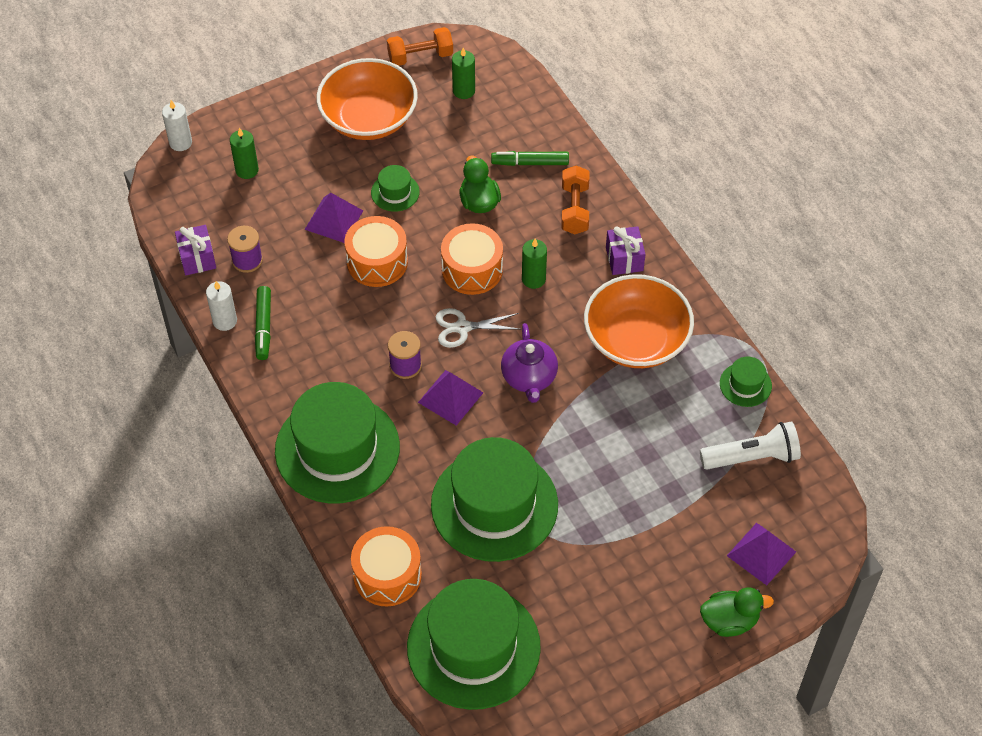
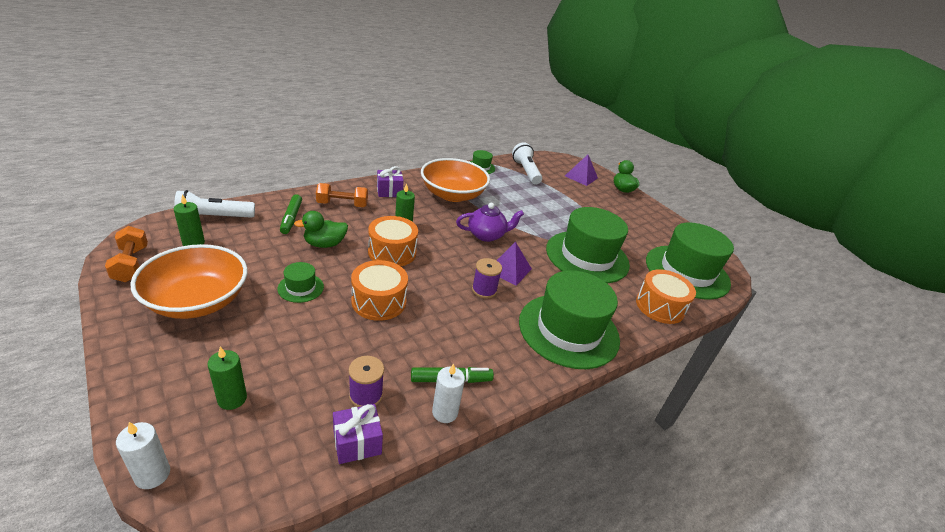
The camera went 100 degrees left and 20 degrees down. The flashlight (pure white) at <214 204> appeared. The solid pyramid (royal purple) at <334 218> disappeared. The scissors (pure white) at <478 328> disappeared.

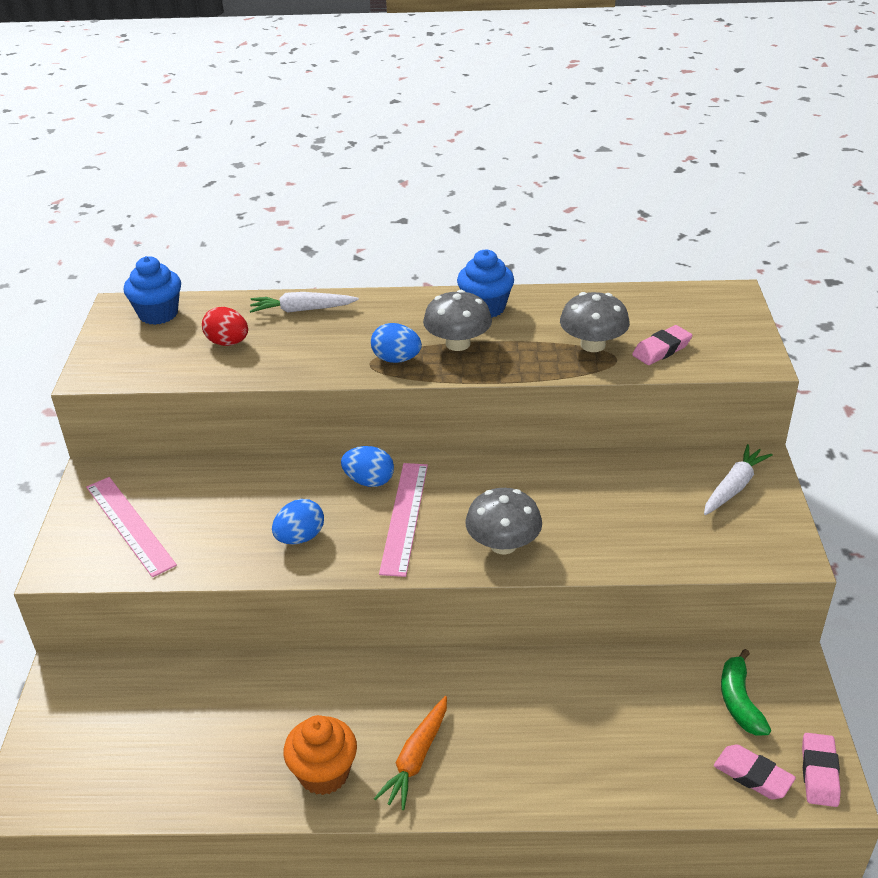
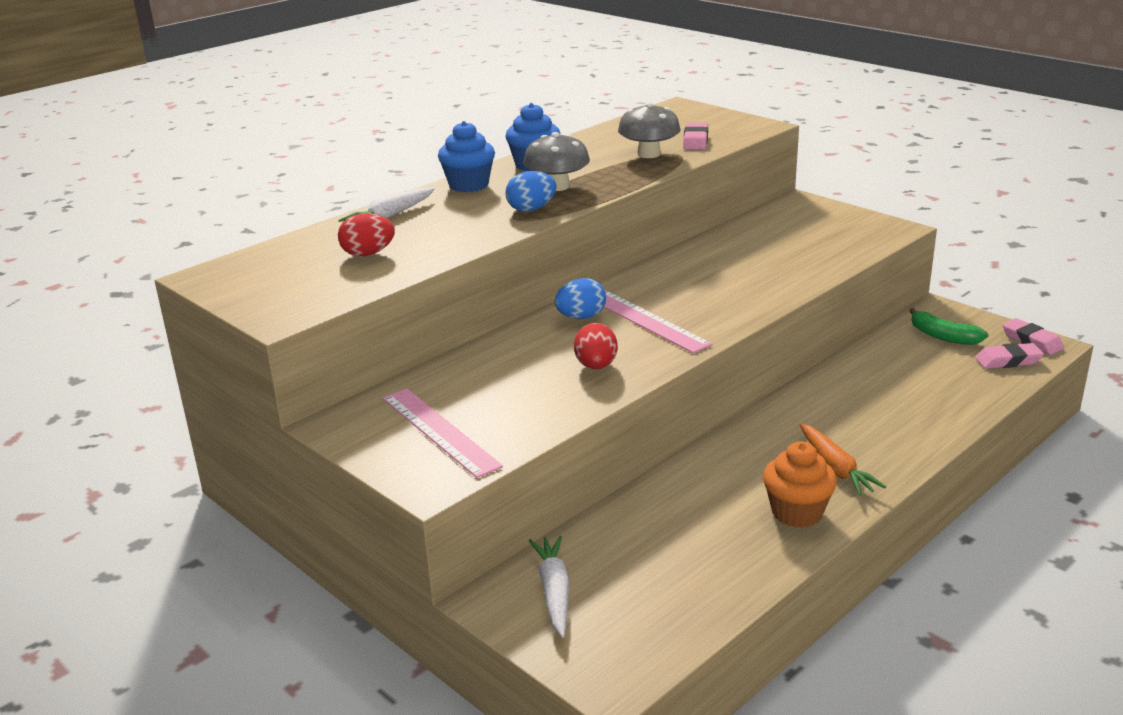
The camera went 45 degrees left and 10 degrees down. The measuring stick (rose-pink) at <131 527> turned 45 degrees clockwise. The fairy cake (blue) moved from <152 290> to <466 156>. The root vegetable (pure white) moved from <738 479> to <549 586>. The toy egg (blue) at <298 522> became the toy egg (scarlet) at <596 346>. The toadstool (grey) at <503 521> disappeared.

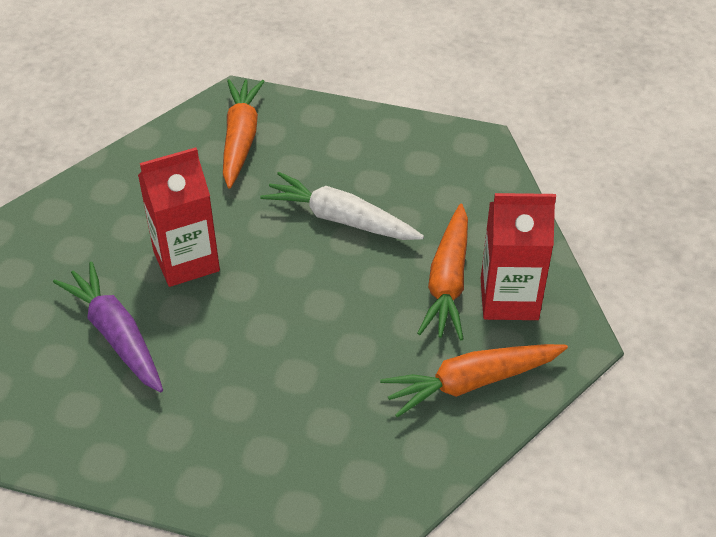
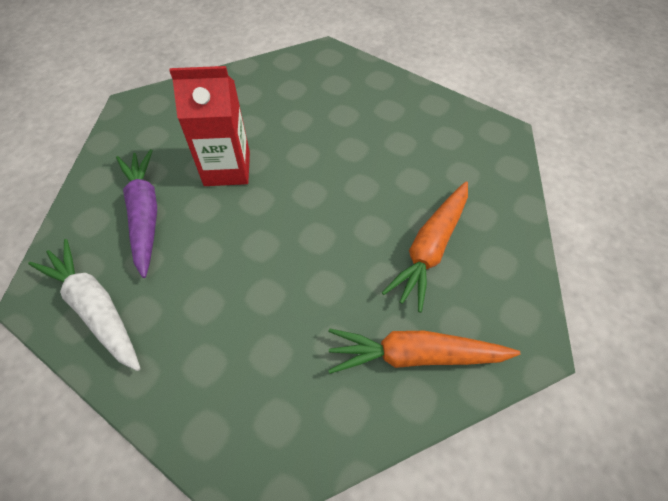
The camera went 20 degrees right and 10 degrees up. The root vegetable (pure white) moved from <342 206> to <84 305>. The root vegetable (orange) at <244 134> disappeared. The carton (scarlet) at <518 256> disappeared.

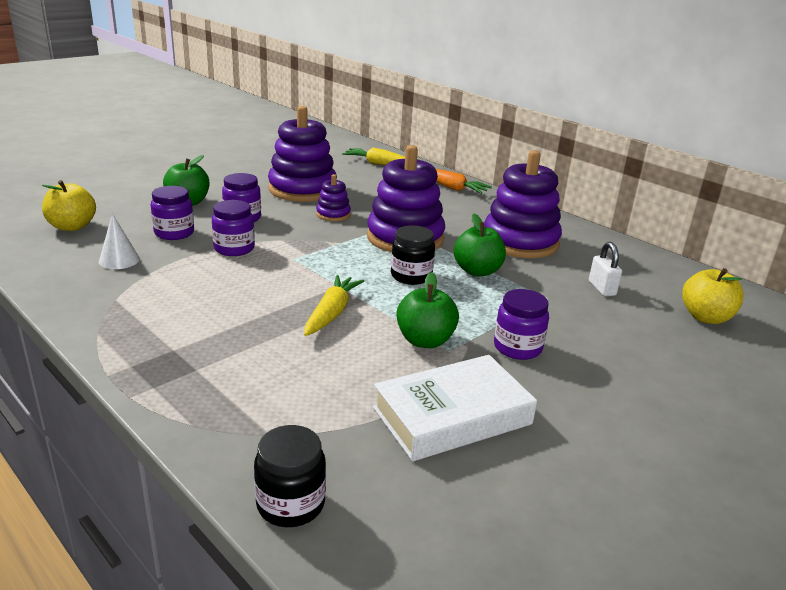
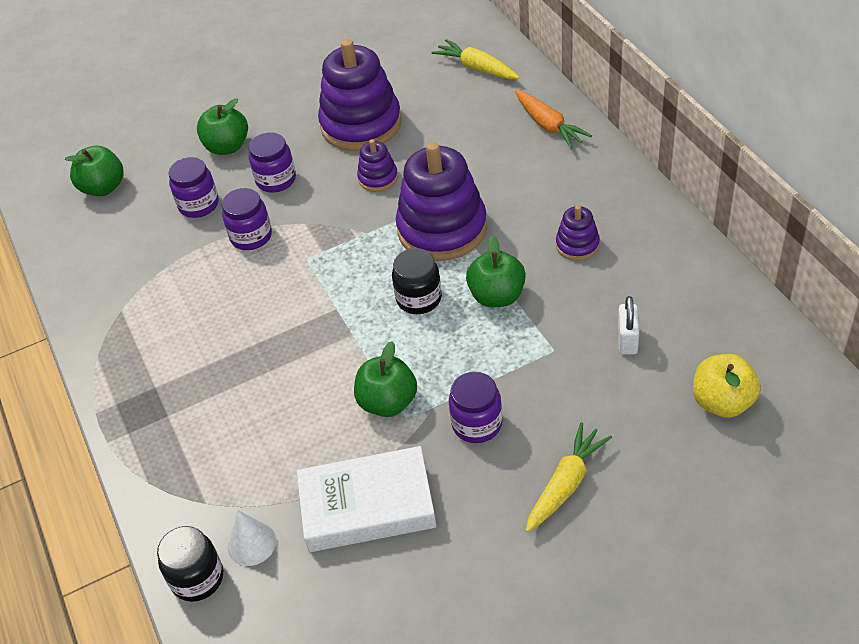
The camera went 25 degrees right and 20 degrees up. The apple fruit (golden) at <69 205> became the apple fruit (leaf-green) at <94 171>. The cone (pure white) moved from <119 241> to <251 538>. The root vegetable (golden) moved from <334 305> to <568 477>. The stacking rings (royal purple) at <523 204> changed to 0.47 times the size.

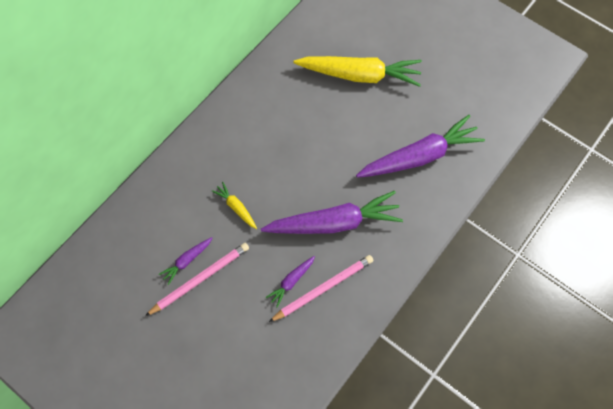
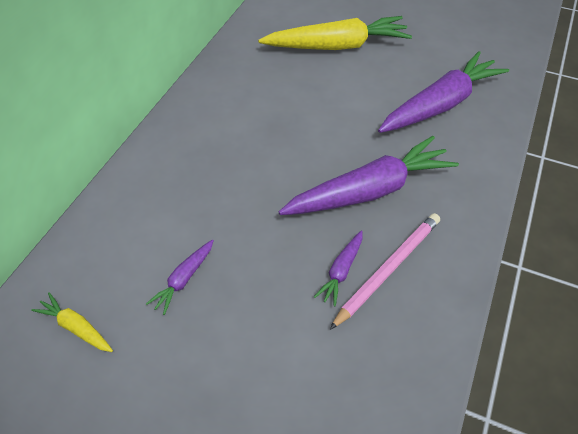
The camera went 15 degrees left and 15 degrees down. The root vegetable (golden) moved from <234 205> to <72 322>. The lead pencil (rose-pink) at <197 279> disappeared.

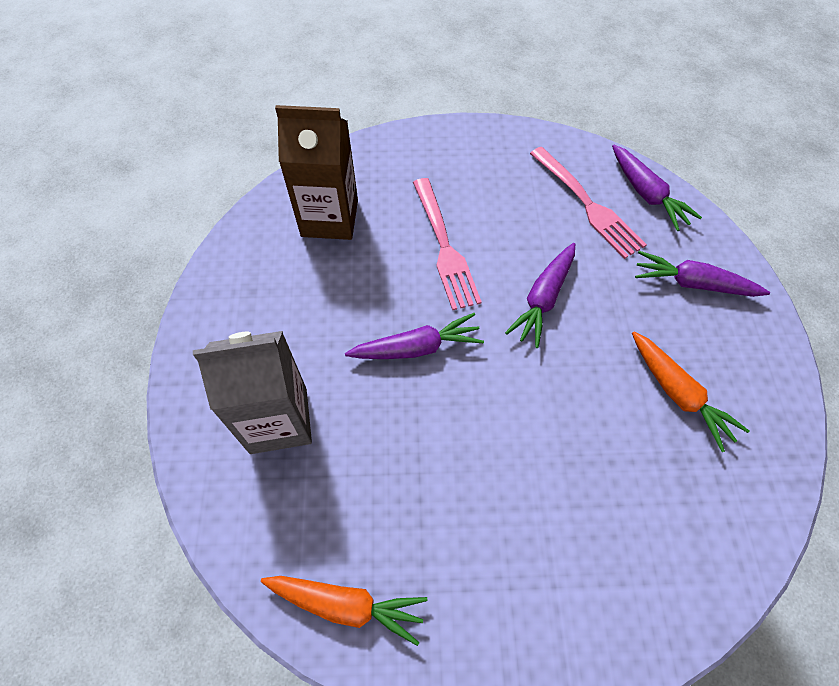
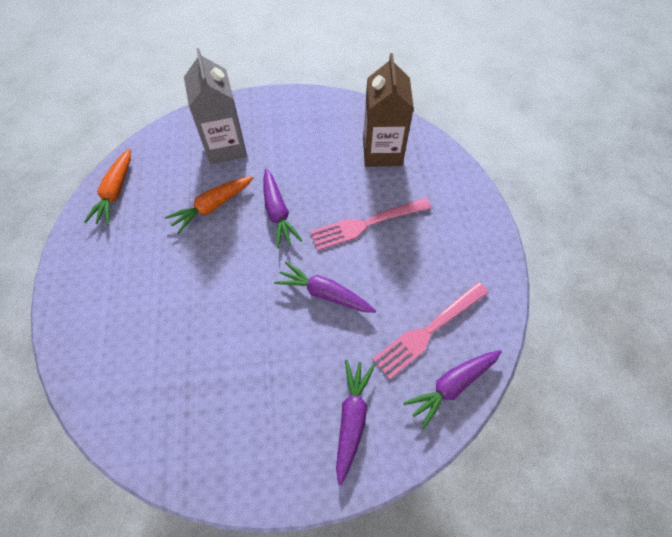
The camera went 85 degrees right and 0 degrees up. The root vegetable (orange) moved from <690 391> to <209 205>.

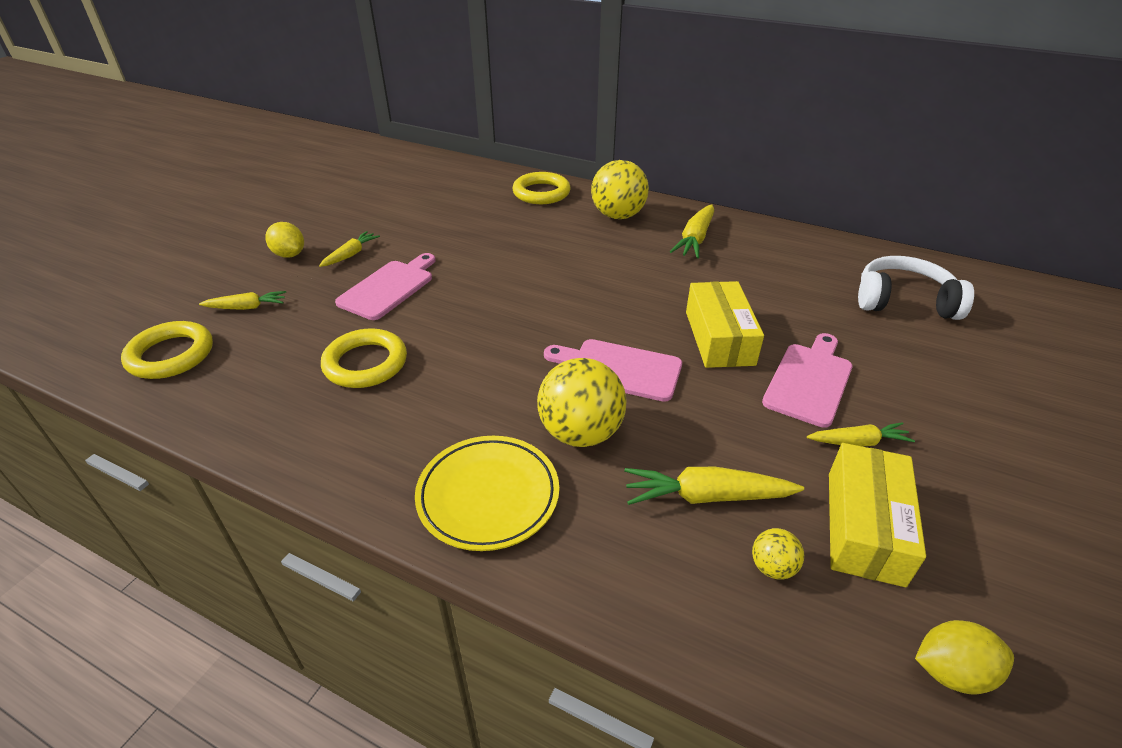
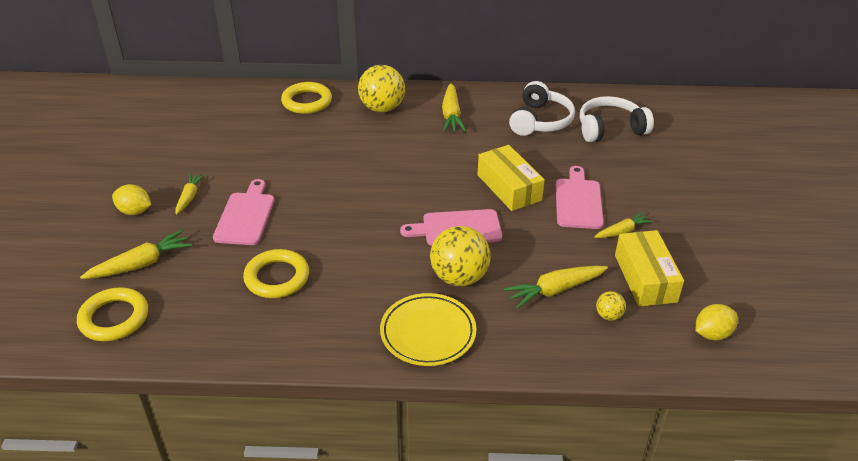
The camera went 25 degrees left and 0 degrees up. The root vegetable (golden) at <242 300> changed to 1.55 times the size. The headset (pure white) at <542 108> appeared.

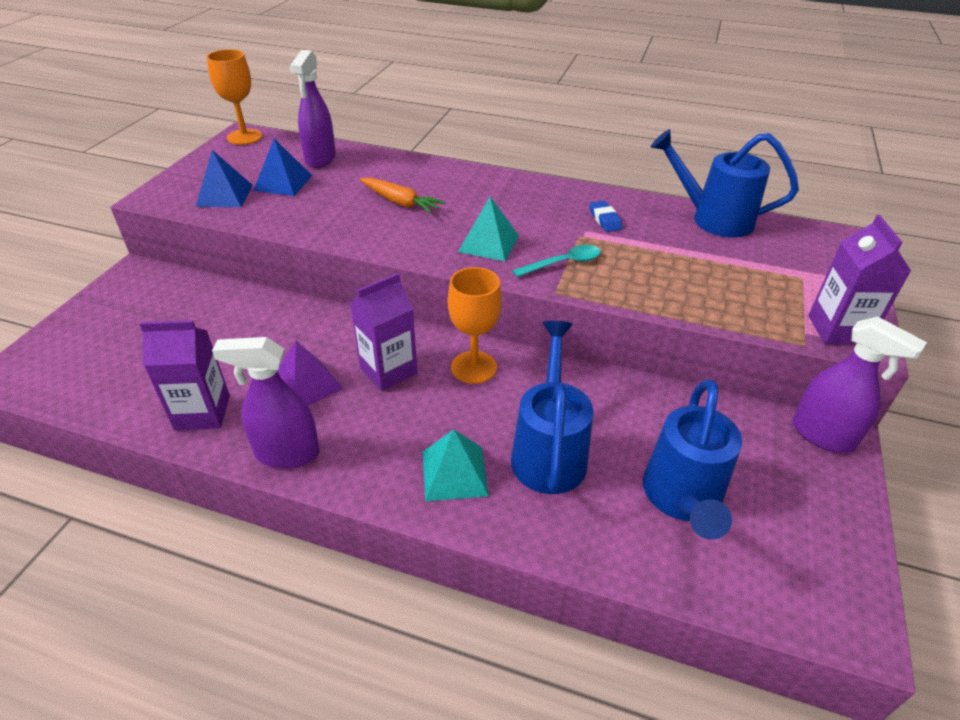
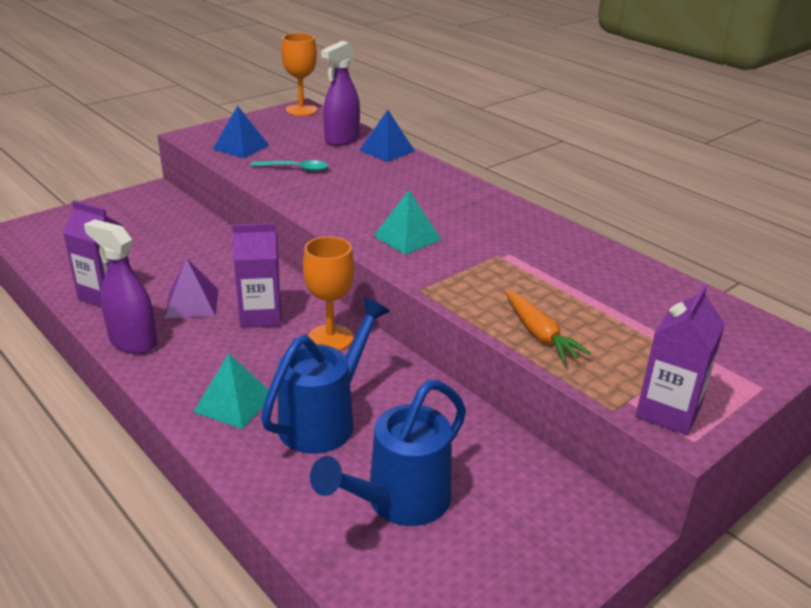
The camera went 30 degrees right and 10 degrees down. The tablespoon (turquoise) moved from <556 261> to <289 166>. The solid pyramid (blue) moved from <282 167> to <387 136>. The root vegetable (orange) moved from <402 196> to <548 326>. The pencil eraser (blue) at <606 216> disappeared. The watering can (blue) at <725 183> disappeared. The spray cleaner (royal purple) at <859 384> disappeared.

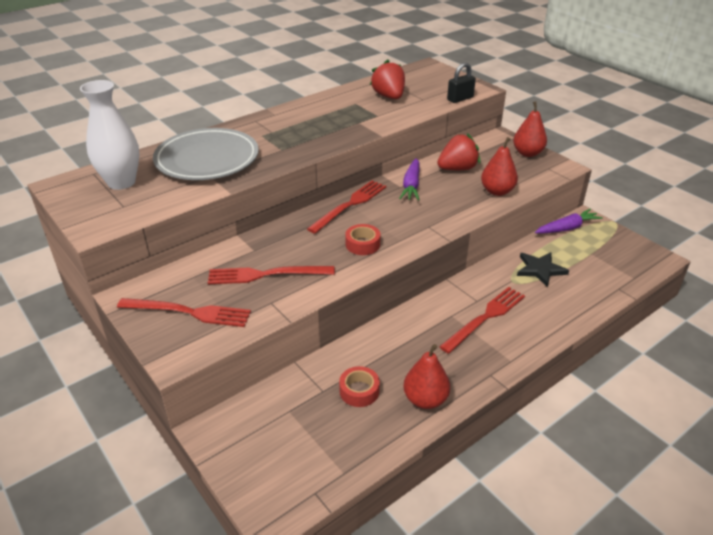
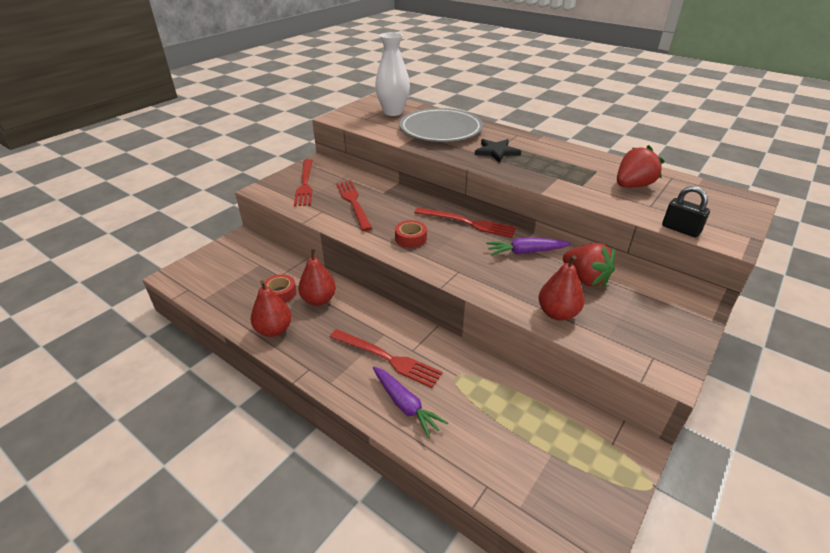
The camera went 75 degrees right and 0 degrees up. The toy pear (scarlet) moved from <530 129> to <317 277>. The root vegetable (royal purple) moved from <569 221> to <410 402>. The star shape (ebony) moved from <543 269> to <498 151>.

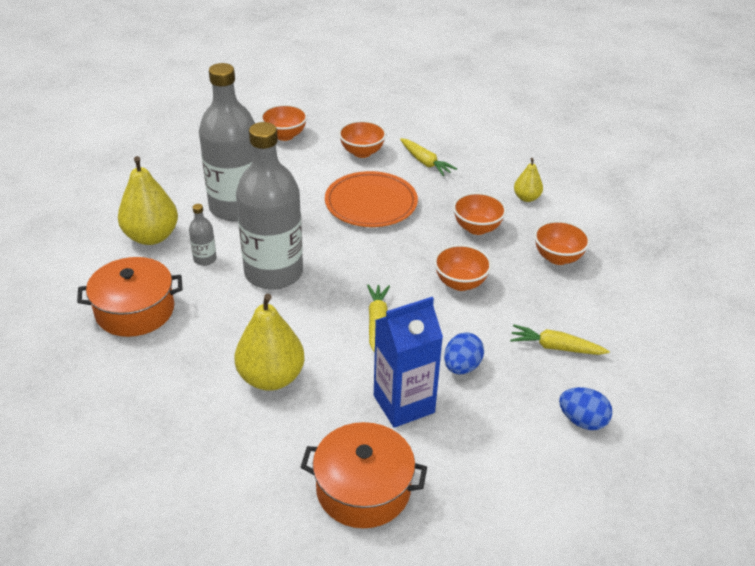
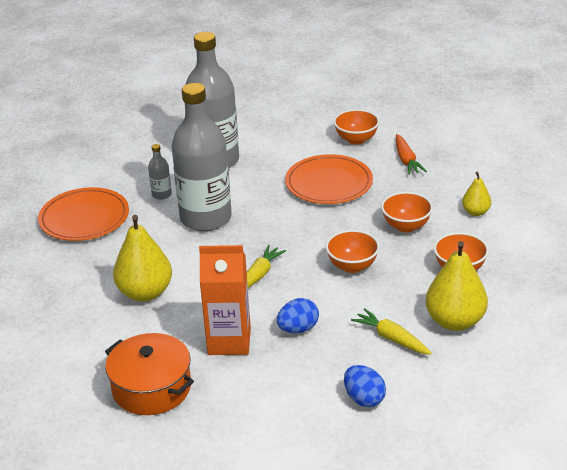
The camera went 30 degrees right and 5 degrees down. The pot (orange) at <130 297> was replaced by the flat dish (orange) at <83 214>. The carton (blue) at <408 362> became the carton (orange) at <225 300>. The root vegetable (golden) at <428 157> became the root vegetable (orange) at <411 154>. The toy pear (golden) moved from <148 200> to <457 286>. The deep dish (orange) at <283 122> disappeared.

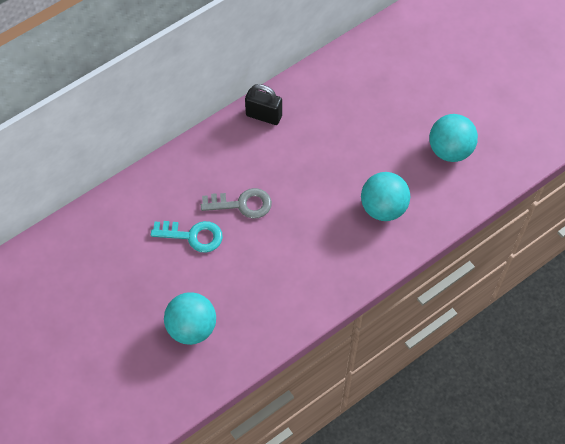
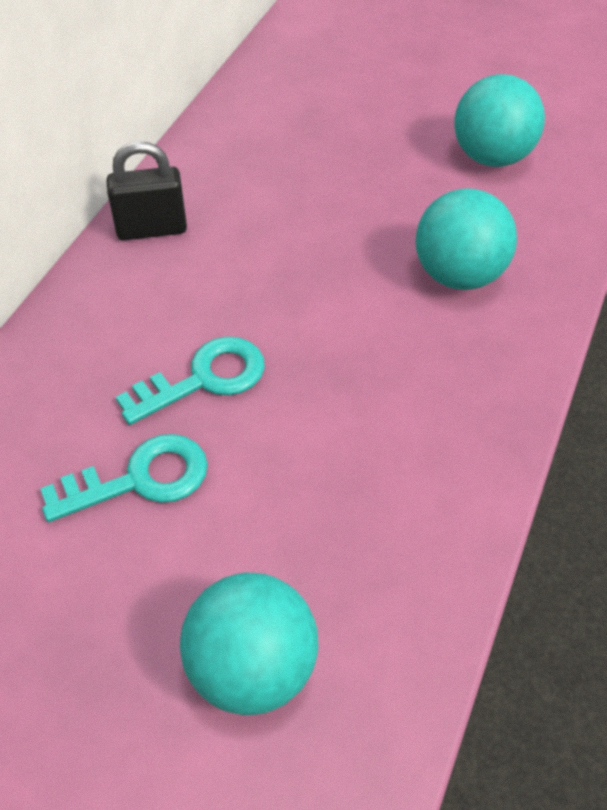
The camera went 30 degrees left and 10 degrees down. The door key (grey) at <236 203> became the door key (turquoise) at <190 380>.

